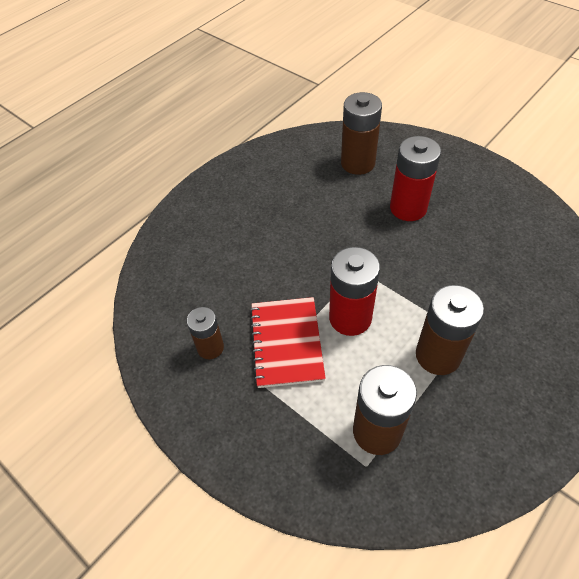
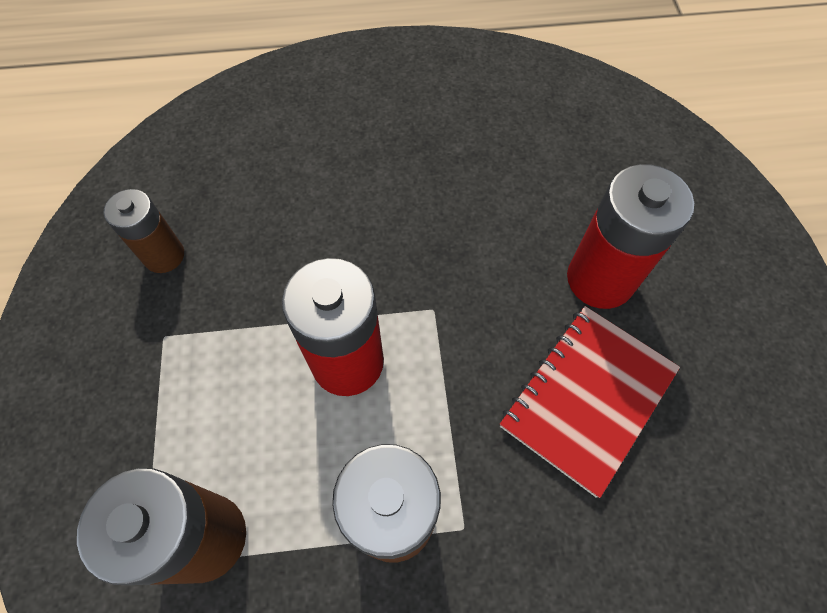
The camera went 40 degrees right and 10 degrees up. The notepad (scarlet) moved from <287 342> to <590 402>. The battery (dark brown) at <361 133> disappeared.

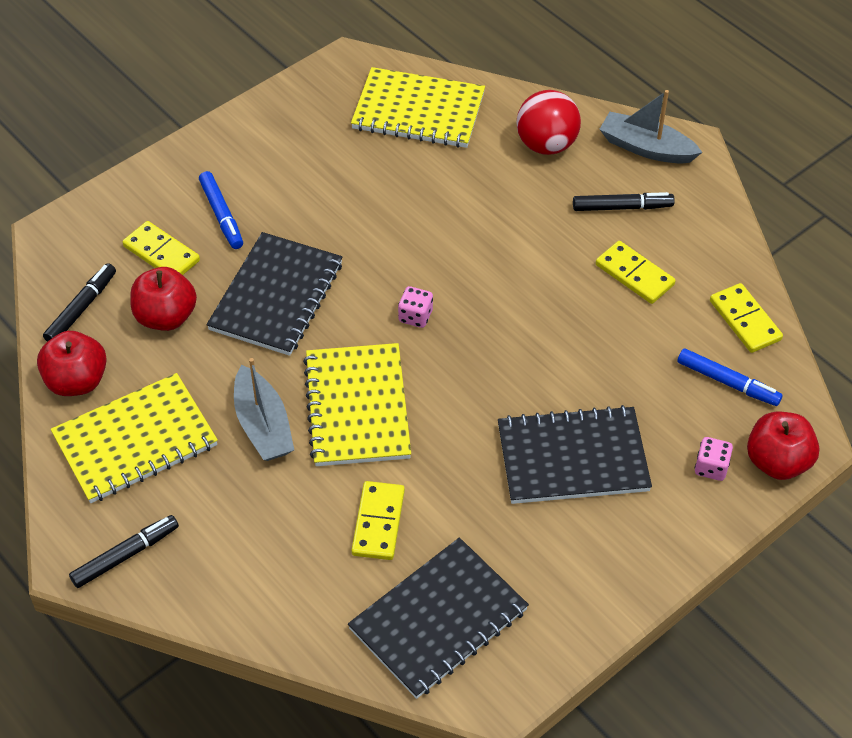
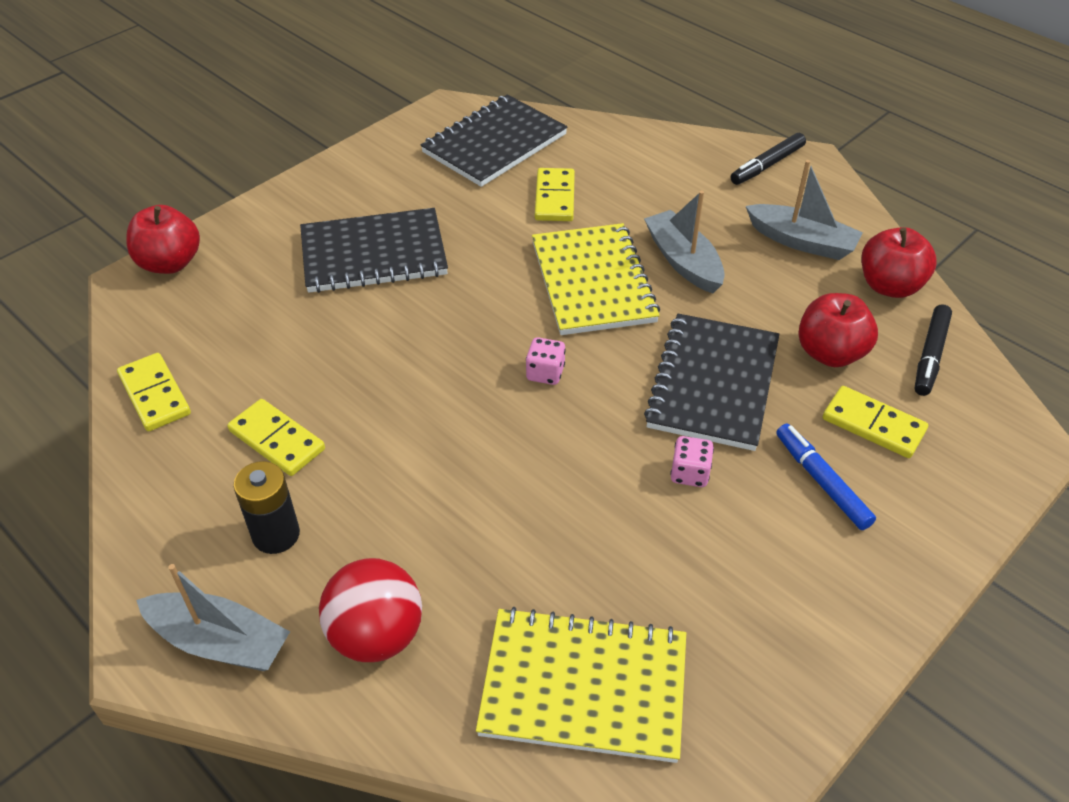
The camera went 175 degrees right and 5 degrees down. The marker (ebony) at <624 201> was replaced by the battery (ebony) at <266 507>. The game die (rose-pink) moved from <714 459> to <692 461>. The notepad (golden) at <134 438> was replaced by the sailboat (grey) at <804 210>. The marker (blue) at <730 377> disappeared.

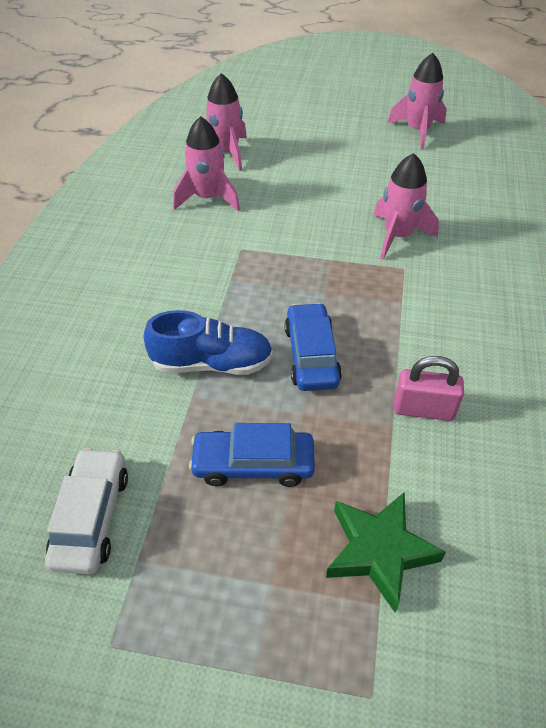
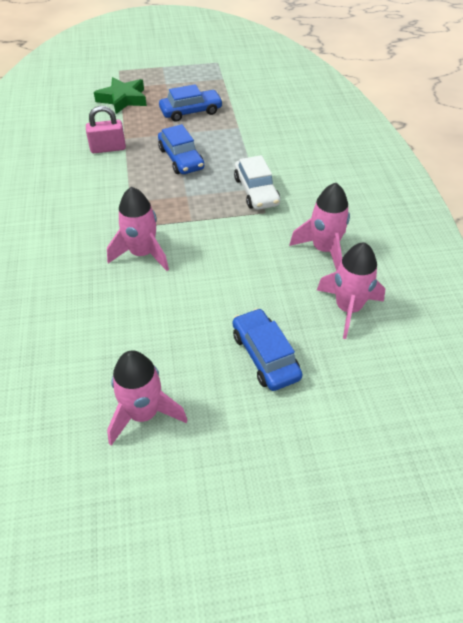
The camera went 160 degrees right and 0 degrees up. The automobile (blue) at <268 349> appeared. The automobile (pure white) moved from <86 511> to <257 182>. The sneaker (blue) at <208 342> disappeared.

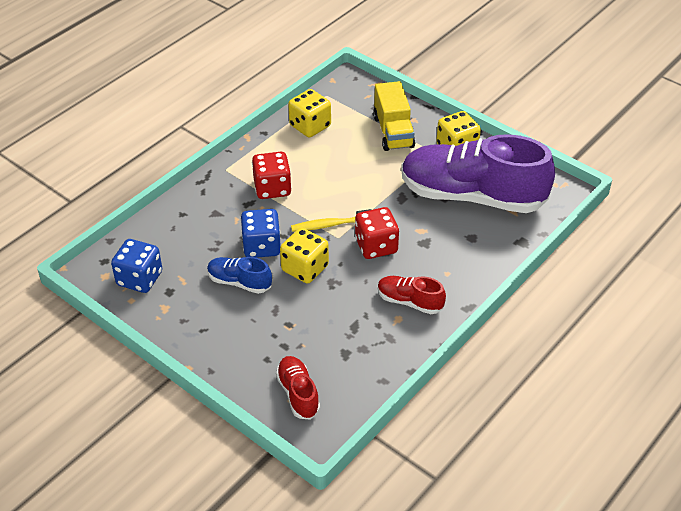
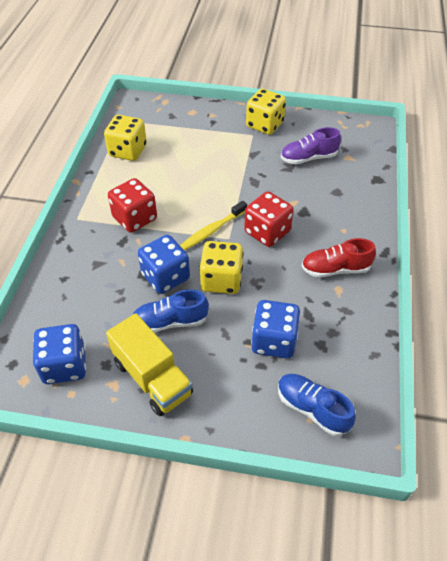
The camera went 30 degrees left and 5 degrees up. The lorry (golden) moved from <394 116> to <149 364>. The game die (blue) at <275 329> appeared. The sneaker (scarlet) at <298 388> became the sneaker (blue) at <317 405>. The sneaker (royal purple) at <478 173> changed to 0.43 times the size.

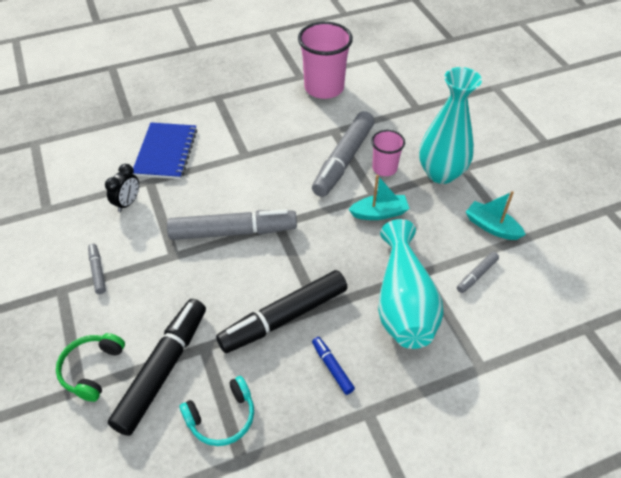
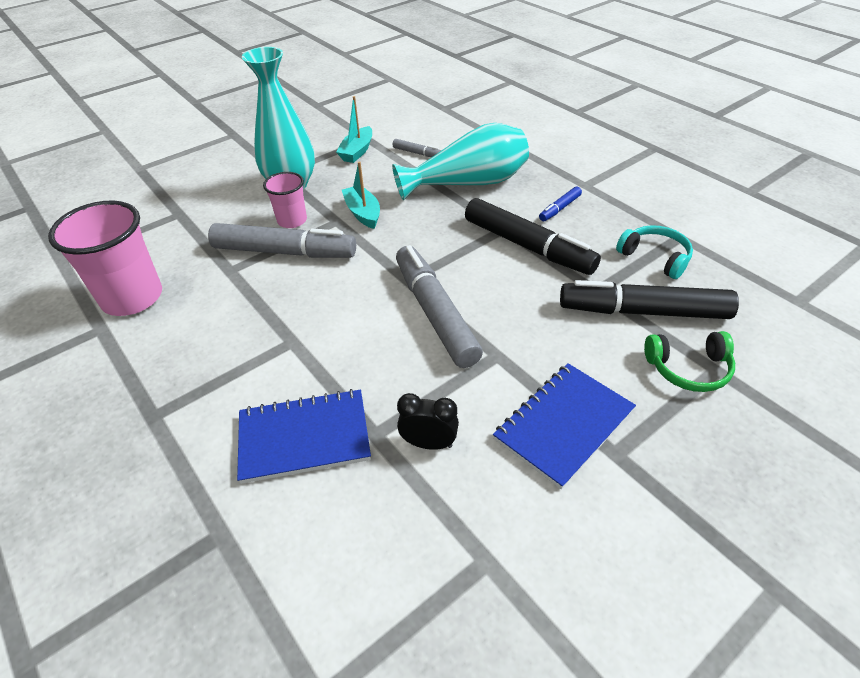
The camera went 105 degrees left and 5 degrees down. The marker (grey) at <97 269> was replaced by the notepad (blue) at <564 426>.

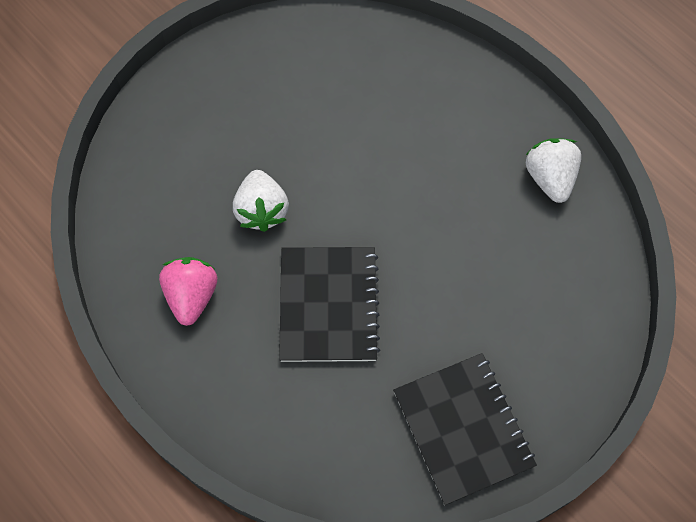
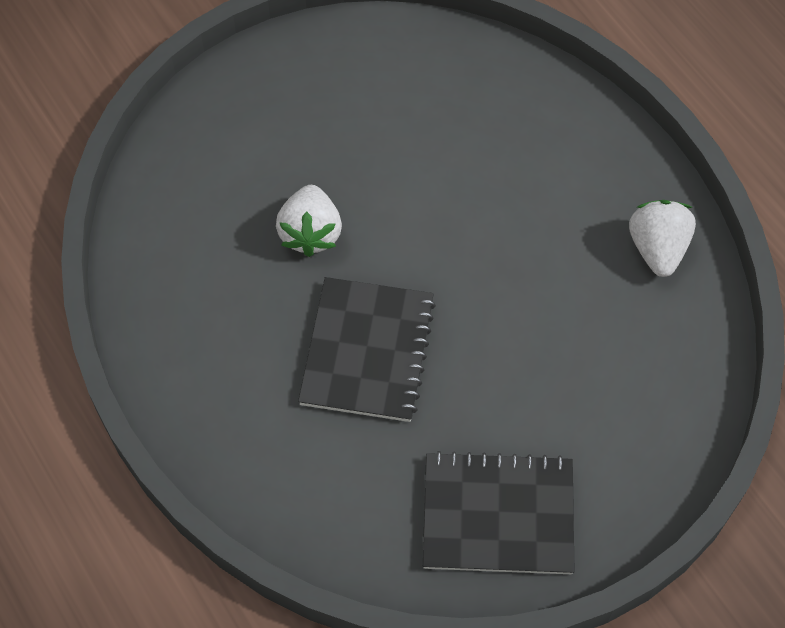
The camera went 10 degrees right and 5 degrees down. The notepad (ebony) at <465 429> turned 75 degrees counterclockwise. The toy strawberry (rose-pink) at <188 291> disappeared.

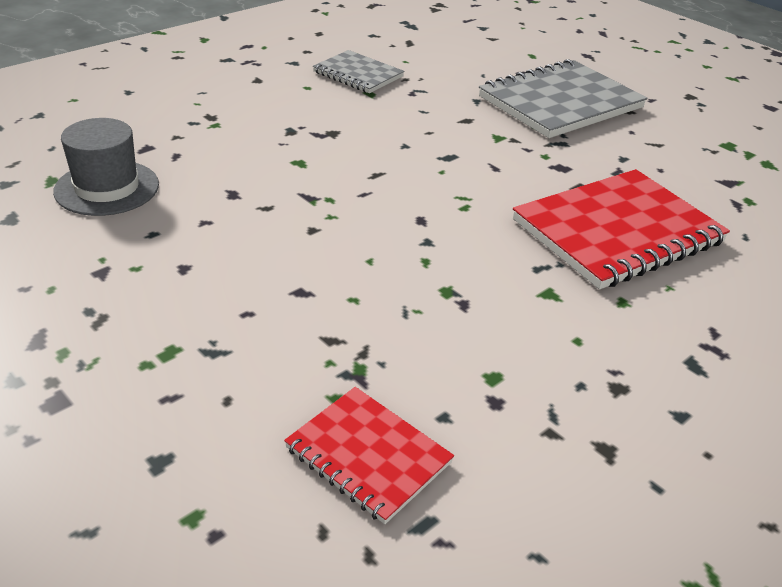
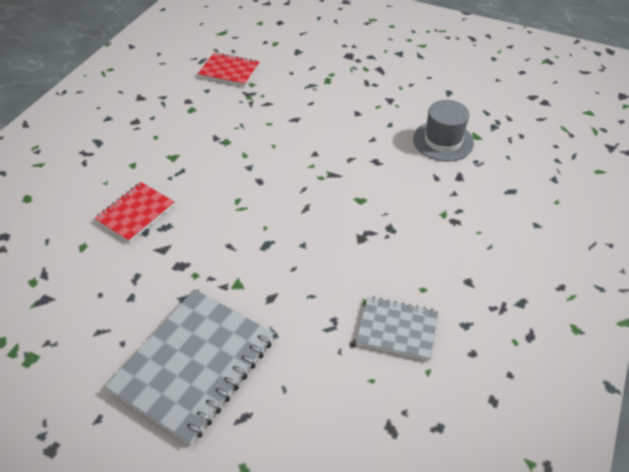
The camera went 160 degrees right and 10 degrees up. The notepad (scarlet) at <621 229> changed to 0.56 times the size.

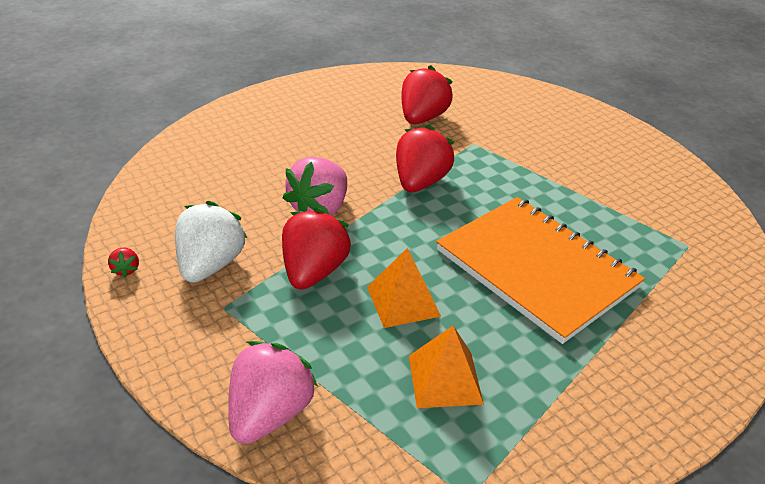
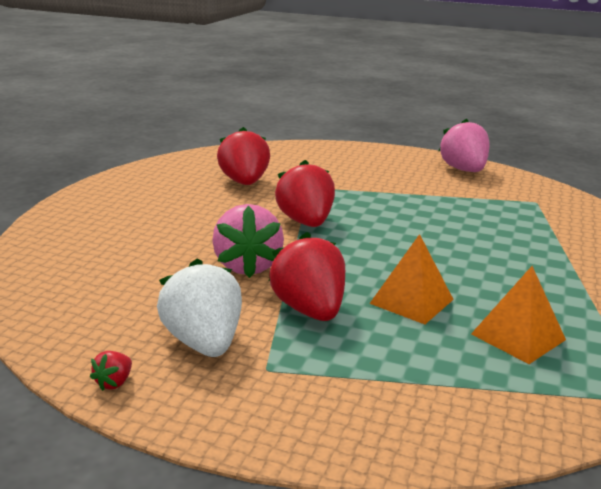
The camera went 35 degrees left and 15 degrees down. The toy strawberry (scarlet) at <123 262> turned 75 degrees clockwise. The toy strawberry (rose-pink) moved from <273 392> to <464 145>. The notepad (orange) at <540 270> disappeared.

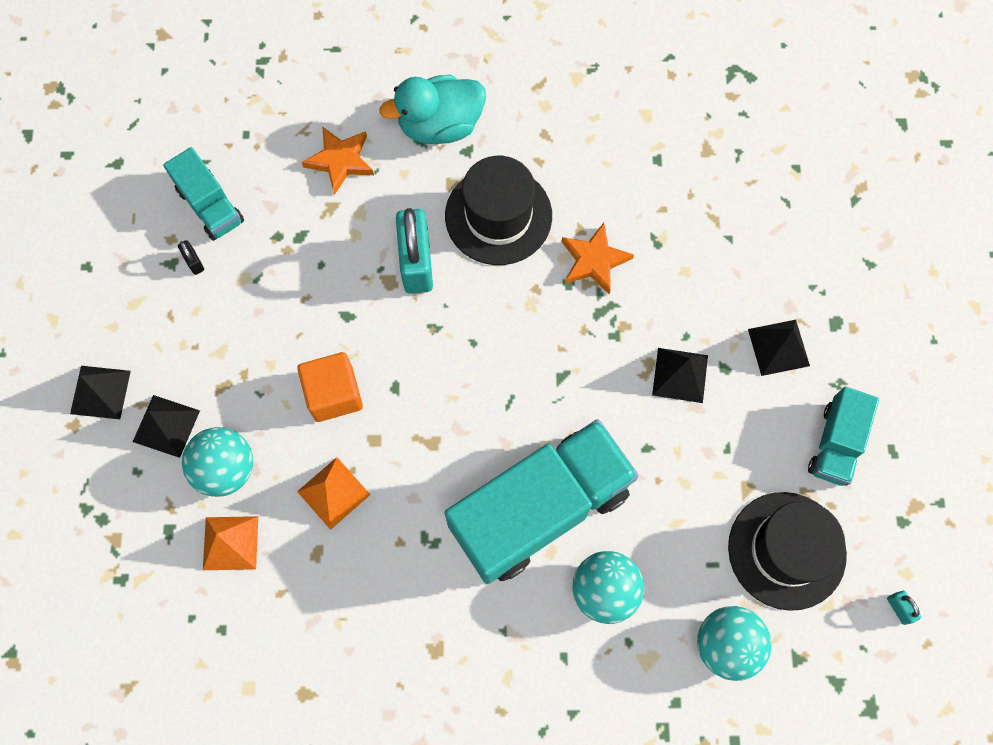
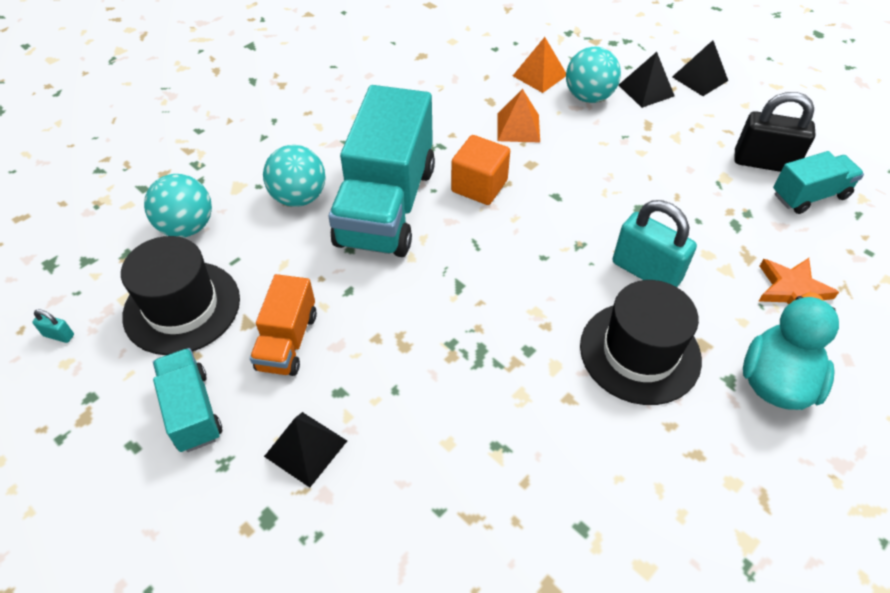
The camera went 135 degrees right and 20 degrees down. The lorry (orange) at <283 325> appeared. The cube (orange) moved from <330 387> to <480 170>. The lock (ebony) at <191 257> changed to 2.40 times the size. The lorry (turquoise) at <203 194> turned 150 degrees clockwise. The star shape (orange) at <597 258> disappeared. The solid pyramid (ebony) at <680 375> disappeared.

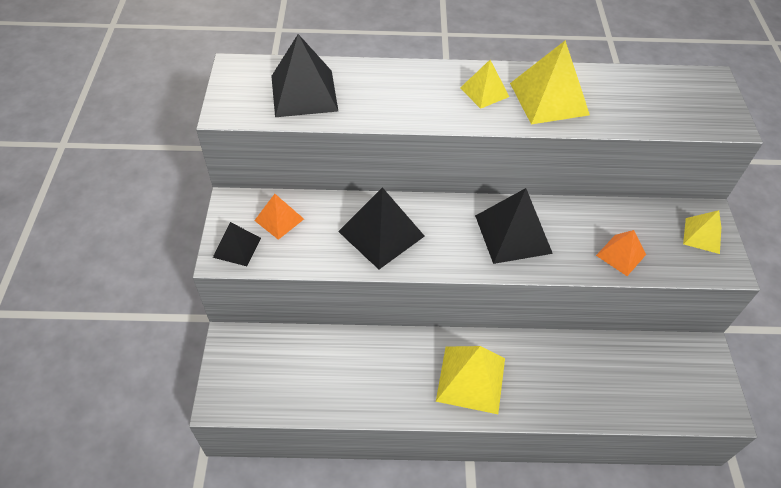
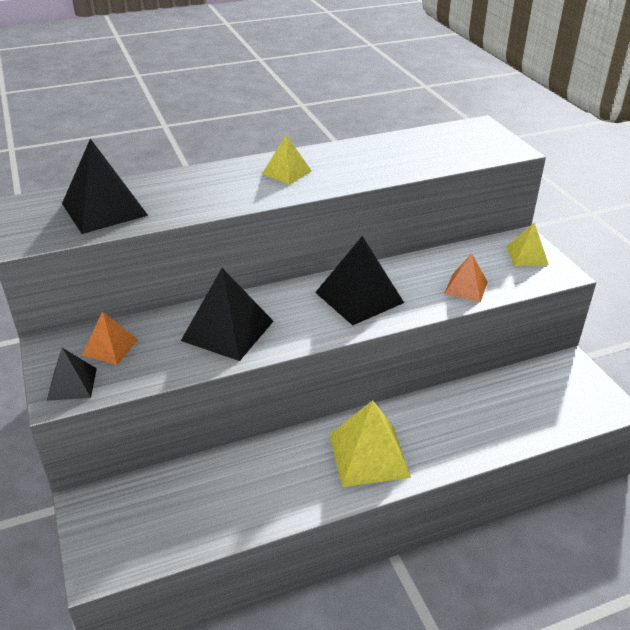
The camera went 20 degrees left and 15 degrees down. The solid pyramid (golden) at <550 82> disappeared.

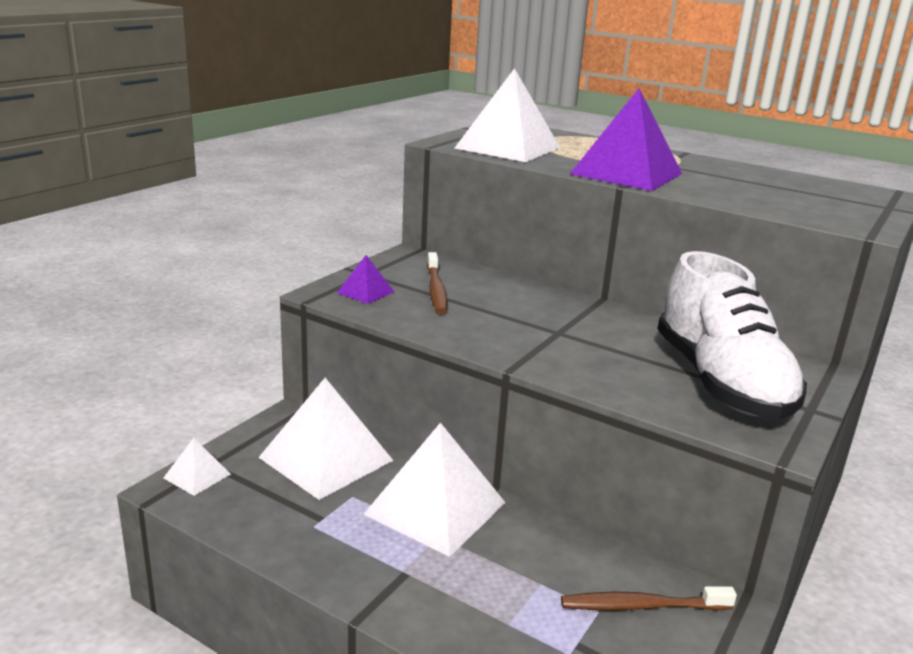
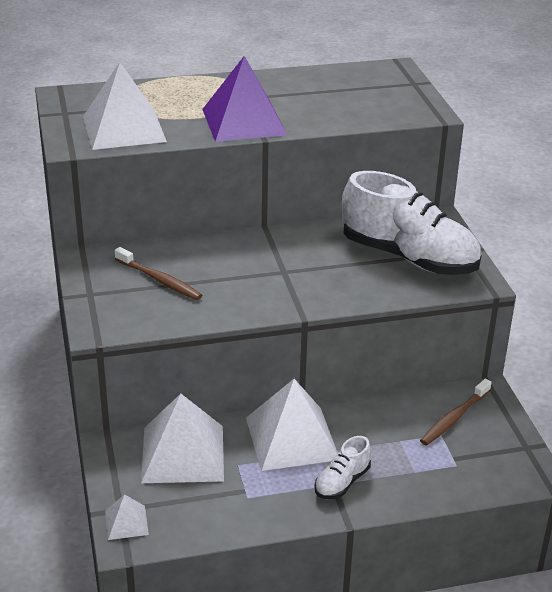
The camera went 45 degrees left and 10 degrees up. The sneaker (pure white) at <343 467> appeared. The solid pyramid (royal purple) at <365 279> disappeared.

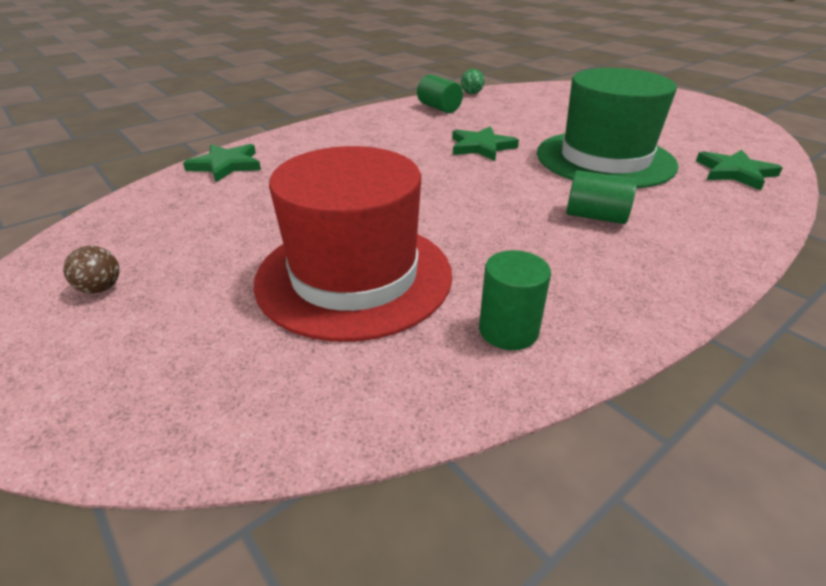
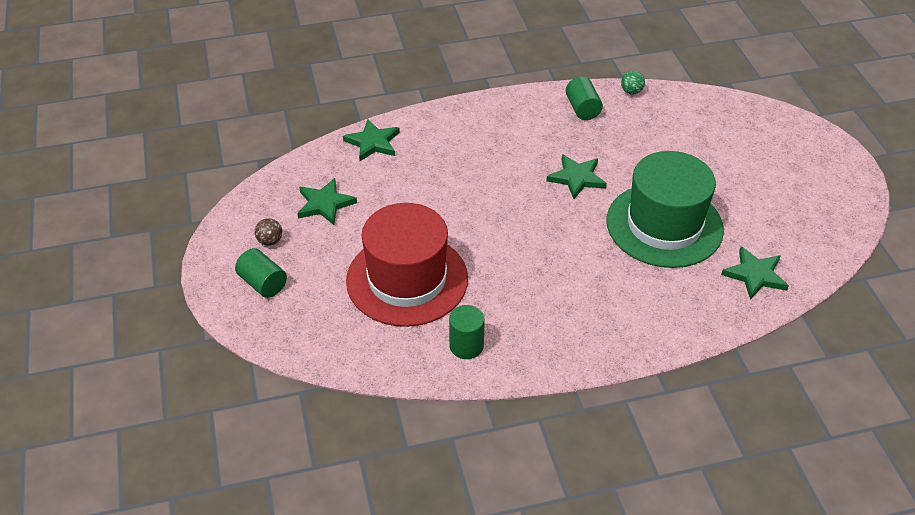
The camera went 25 degrees right and 10 degrees up. The solid cylinder (leaf-green) moved from <601 197> to <261 273>. The star shape (leaf-green) at <327 201> appeared.

